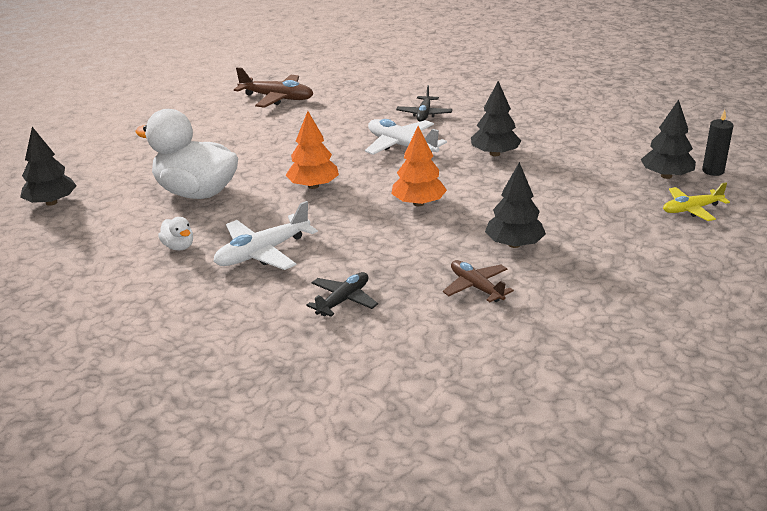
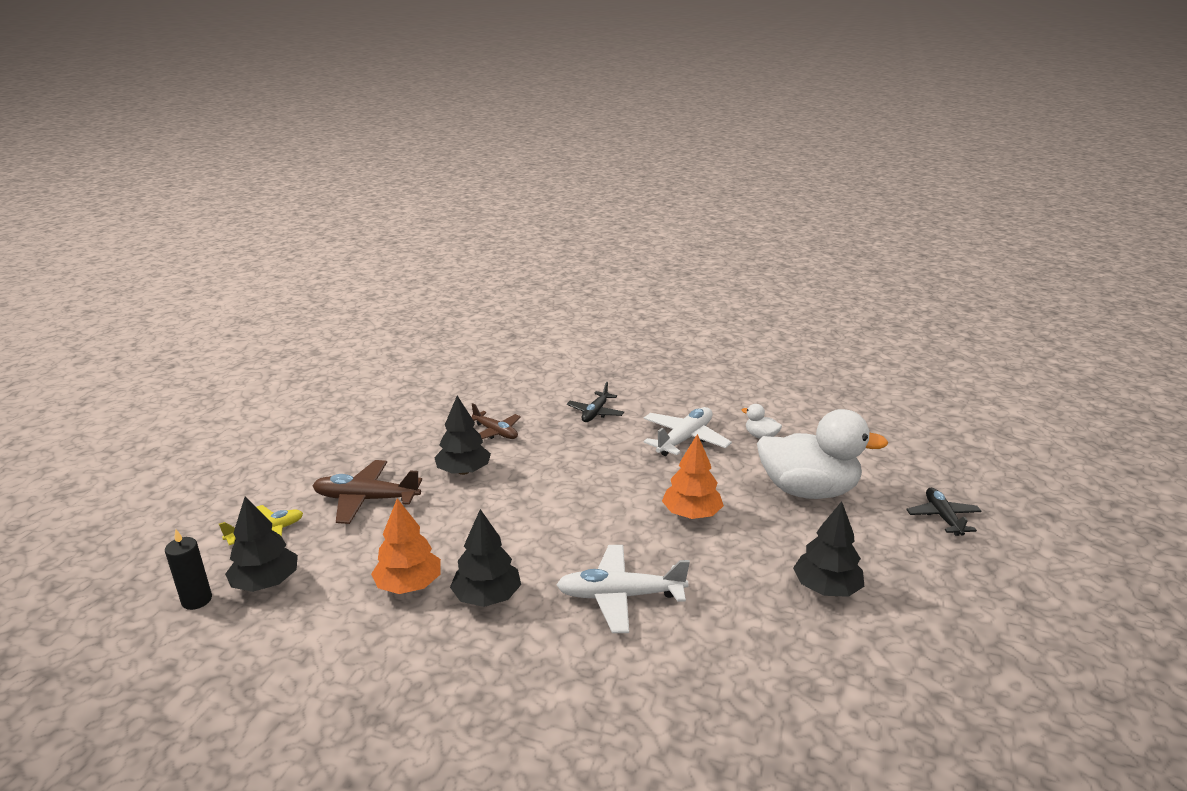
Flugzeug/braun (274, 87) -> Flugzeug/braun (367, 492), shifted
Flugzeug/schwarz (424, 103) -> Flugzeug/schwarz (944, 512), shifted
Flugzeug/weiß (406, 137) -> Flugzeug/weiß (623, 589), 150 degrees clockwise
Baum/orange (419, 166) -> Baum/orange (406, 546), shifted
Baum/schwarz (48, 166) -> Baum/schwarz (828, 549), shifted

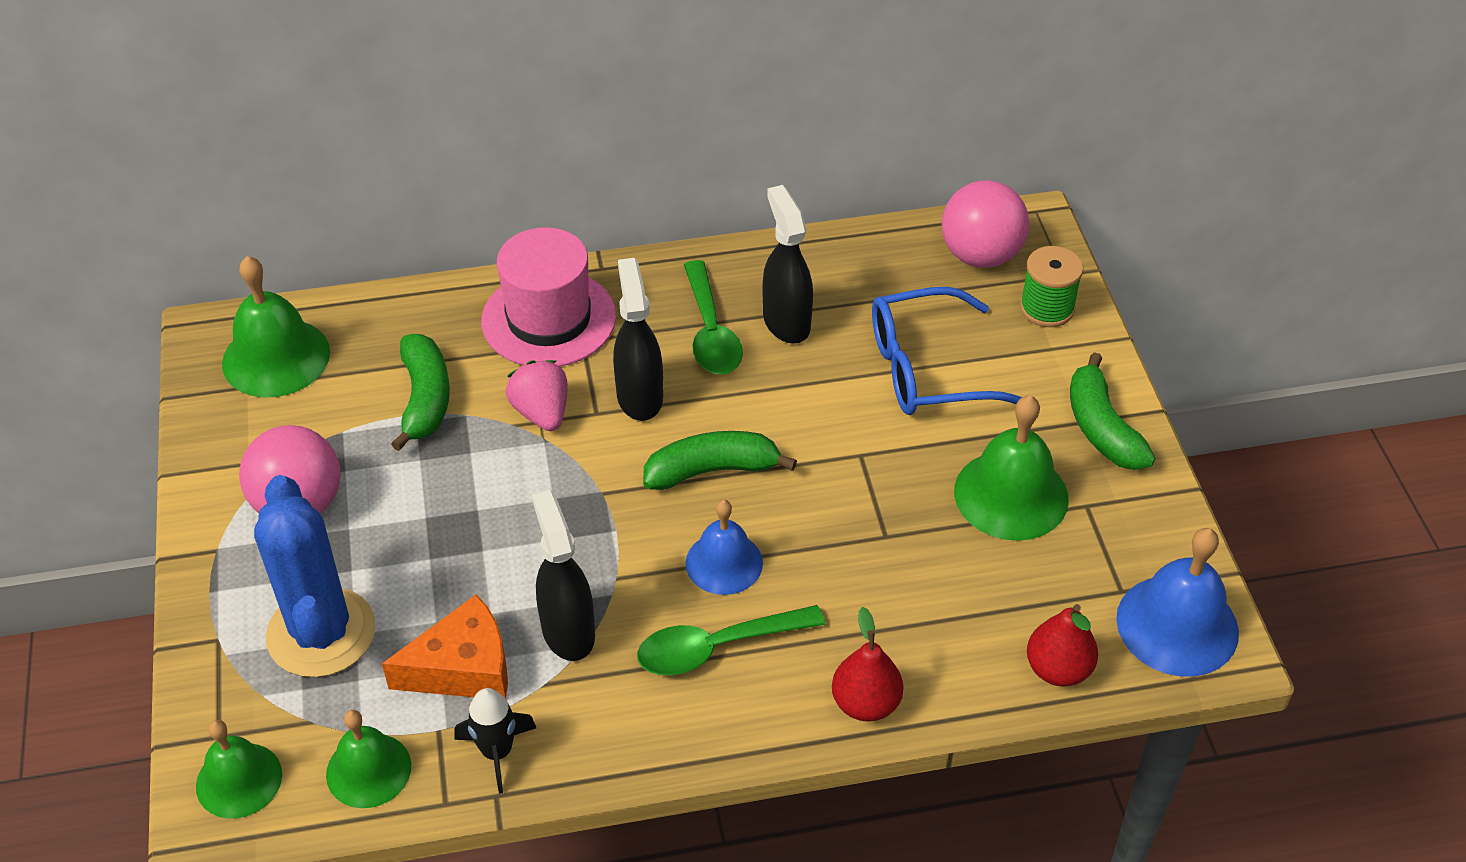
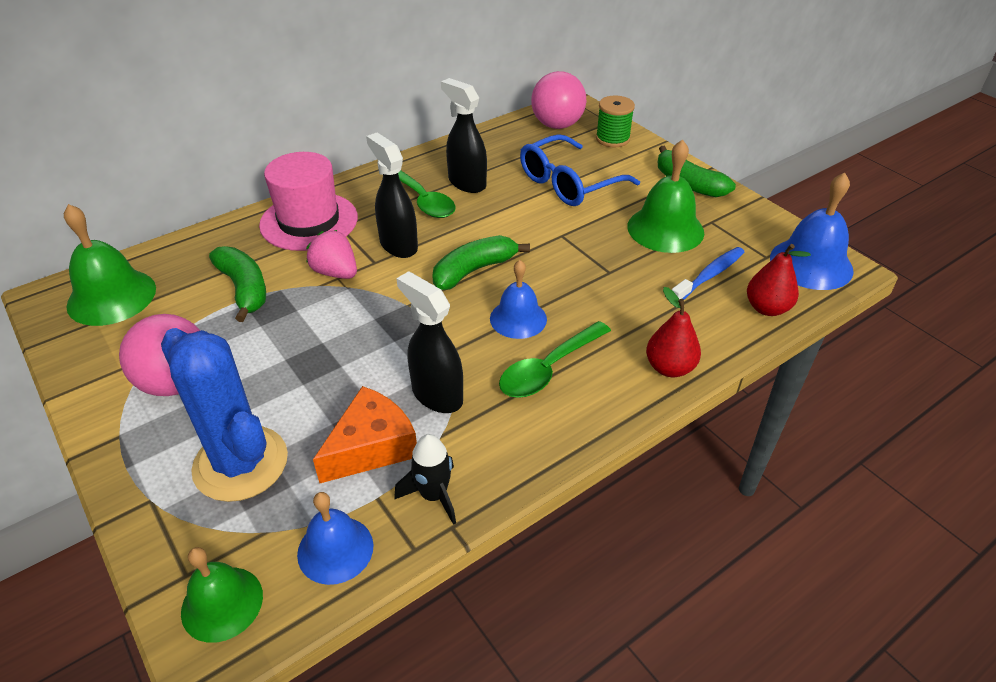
Glocke/grün (368, 759) -> Glocke/blau (335, 538)
none -> Zahnbürste/blau (708, 273)

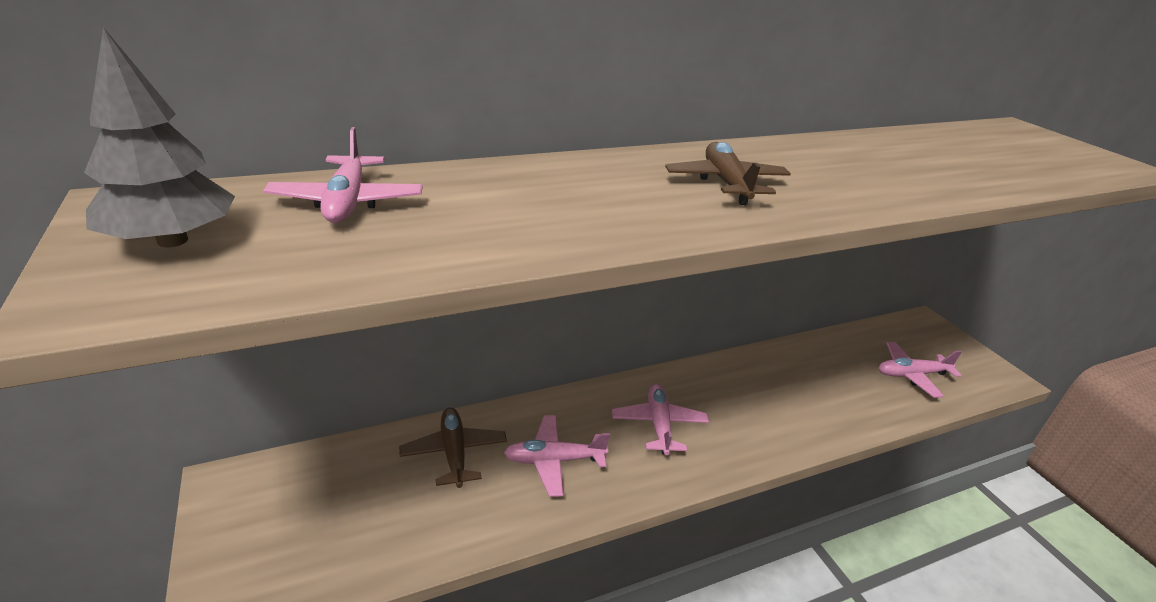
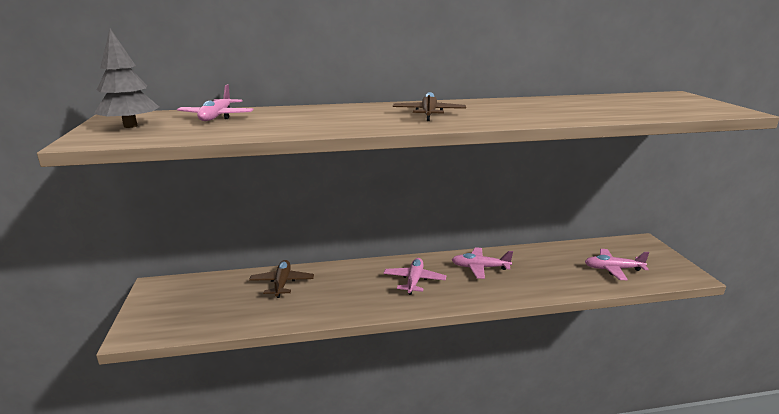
Flugzeug/rosa (557, 456) -> Flugzeug/rosa (482, 263), shifted

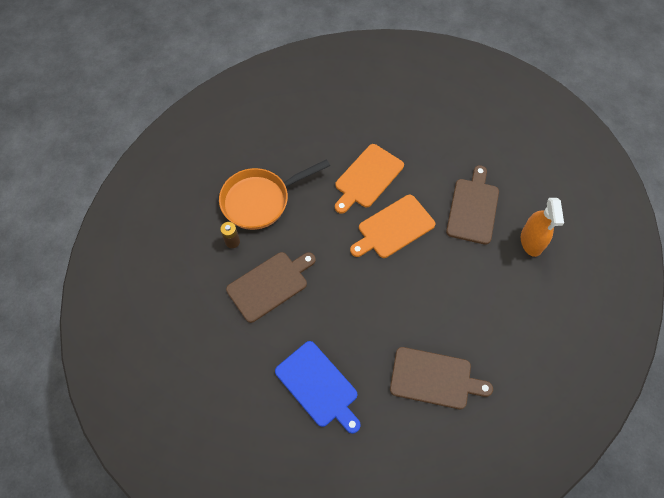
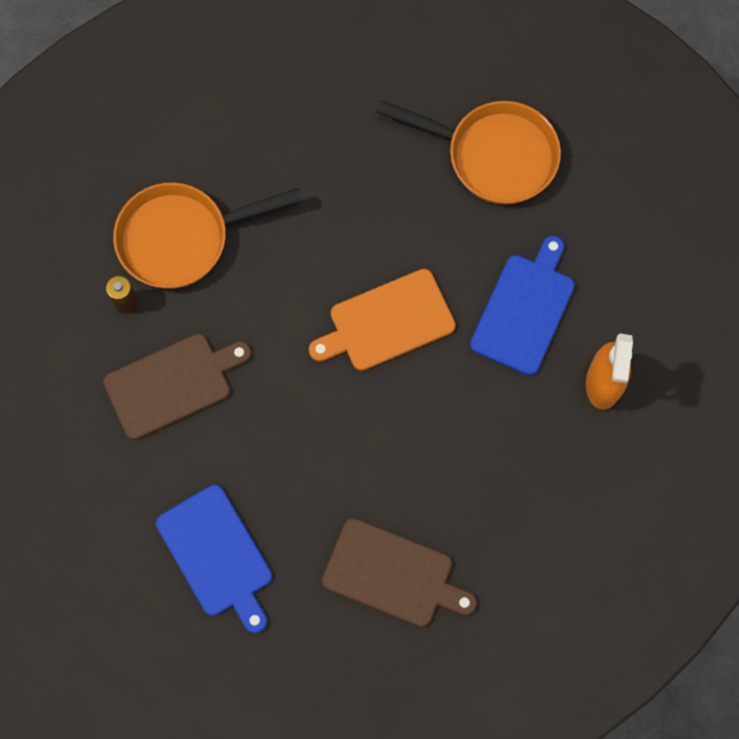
Schneidebrett/orange (369, 178) -> none
Schneidebrett/braun (472, 205) -> Schneidebrett/blau (522, 306)
none -> Pfanne/orange (468, 152)

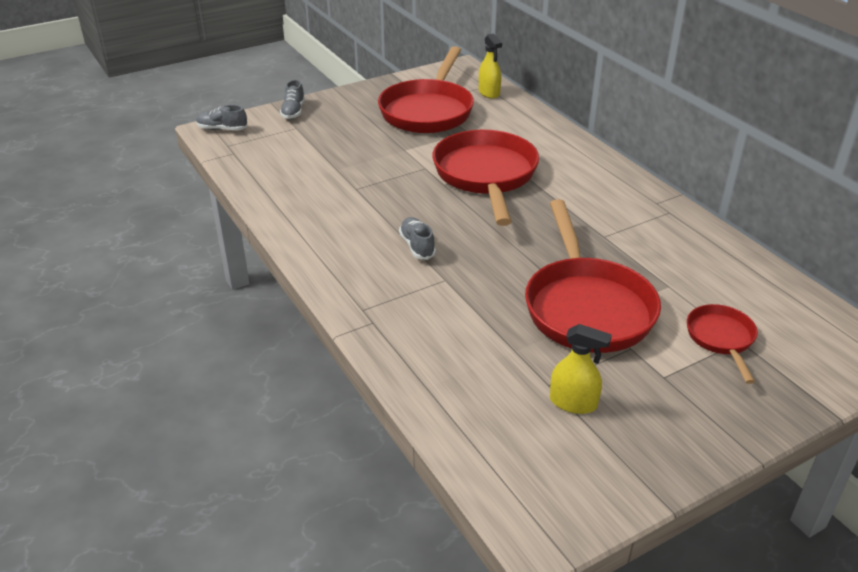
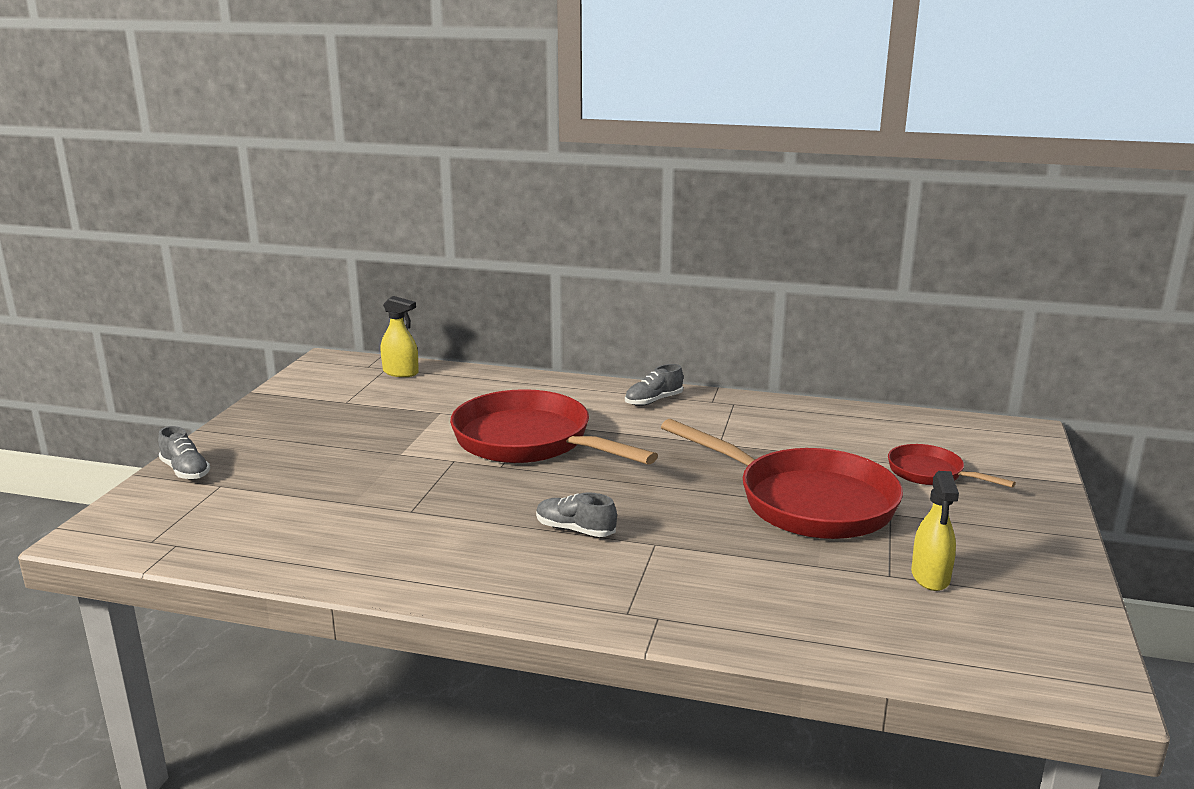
Pfanne/rot (426, 89) -> none
Schuh/grau (222, 117) -> Schuh/grau (654, 385), shifted
Sprühflasche/gelb (581, 369) -> Sprühflasche/gelb (935, 531), 120 degrees clockwise

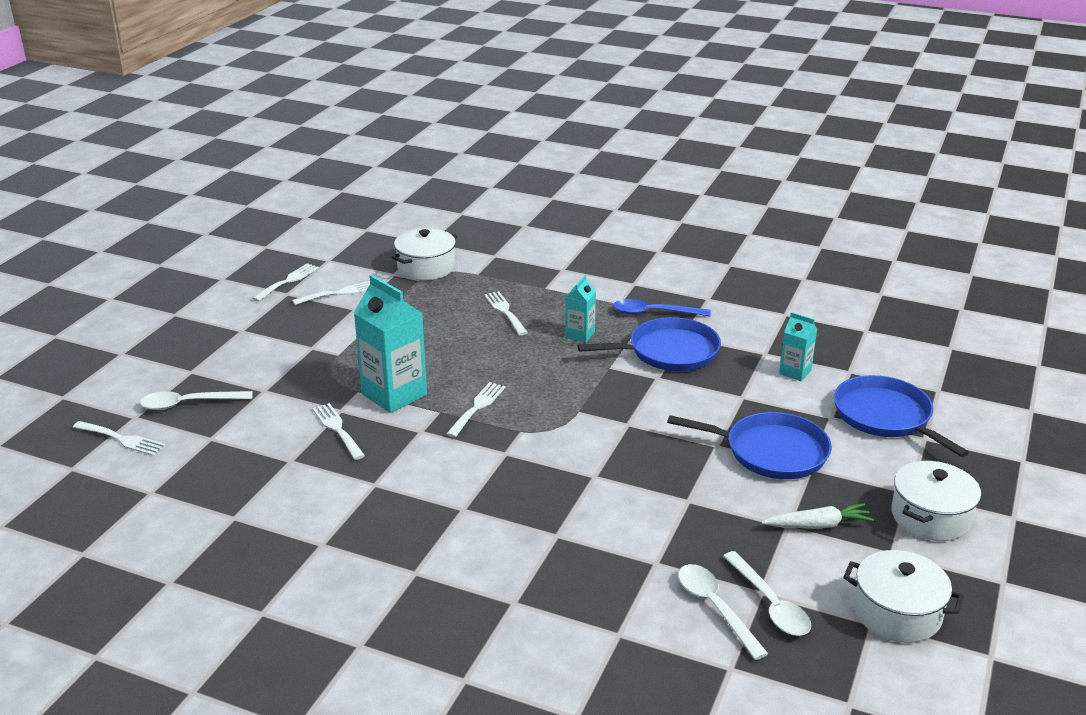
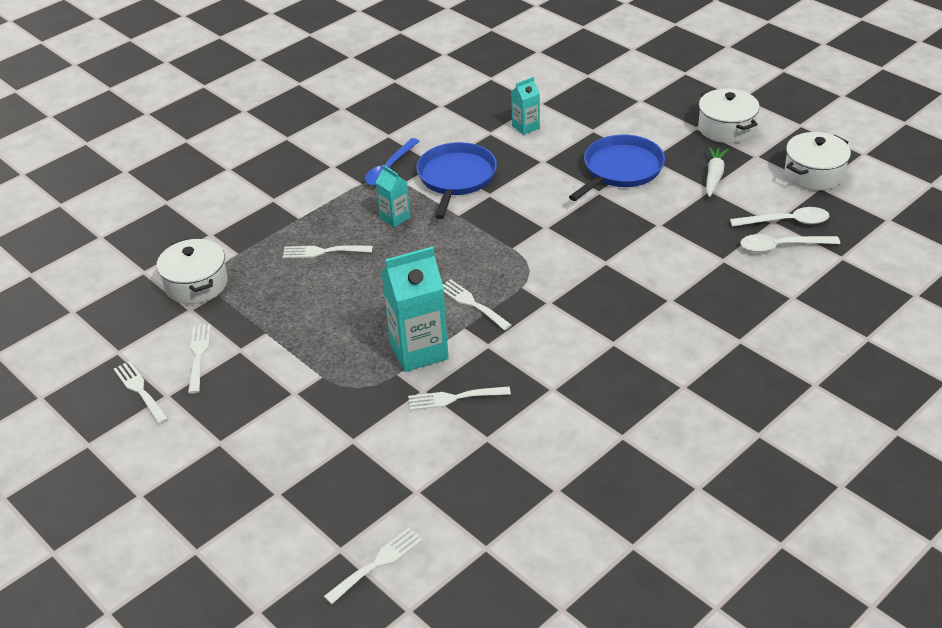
Pfanne/blau (901, 416) -> none
Löffel/weiß (196, 400) -> none

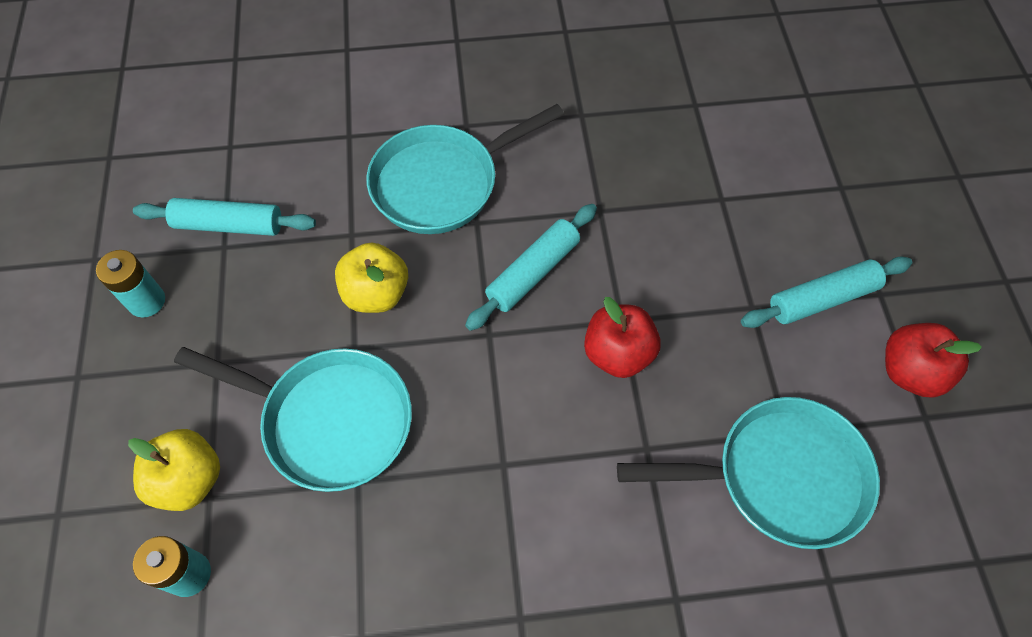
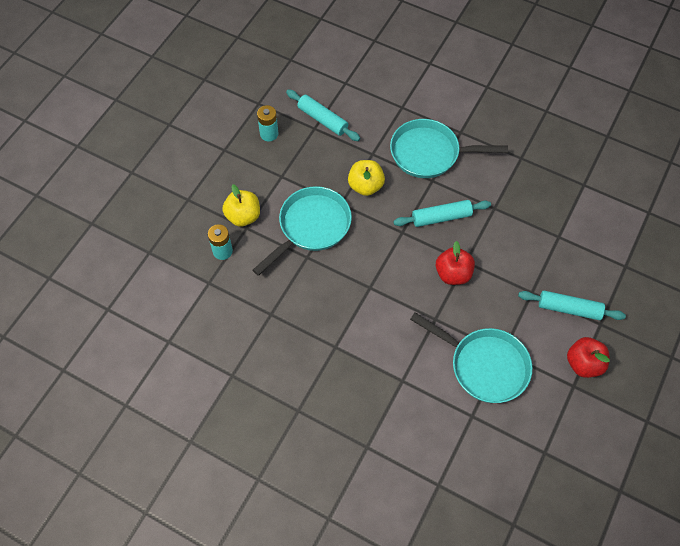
Pfanne/türkis (293, 419) -> Pfanne/türkis (302, 231), 105 degrees counterclockwise

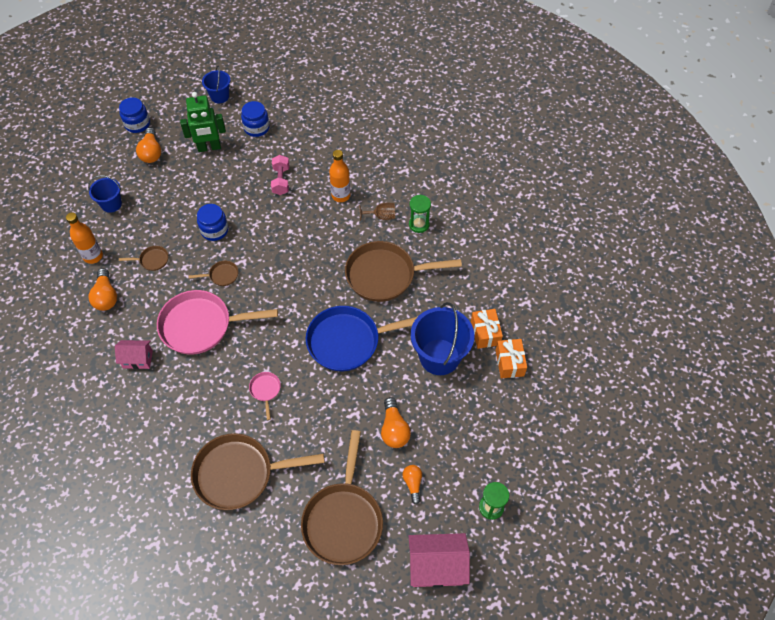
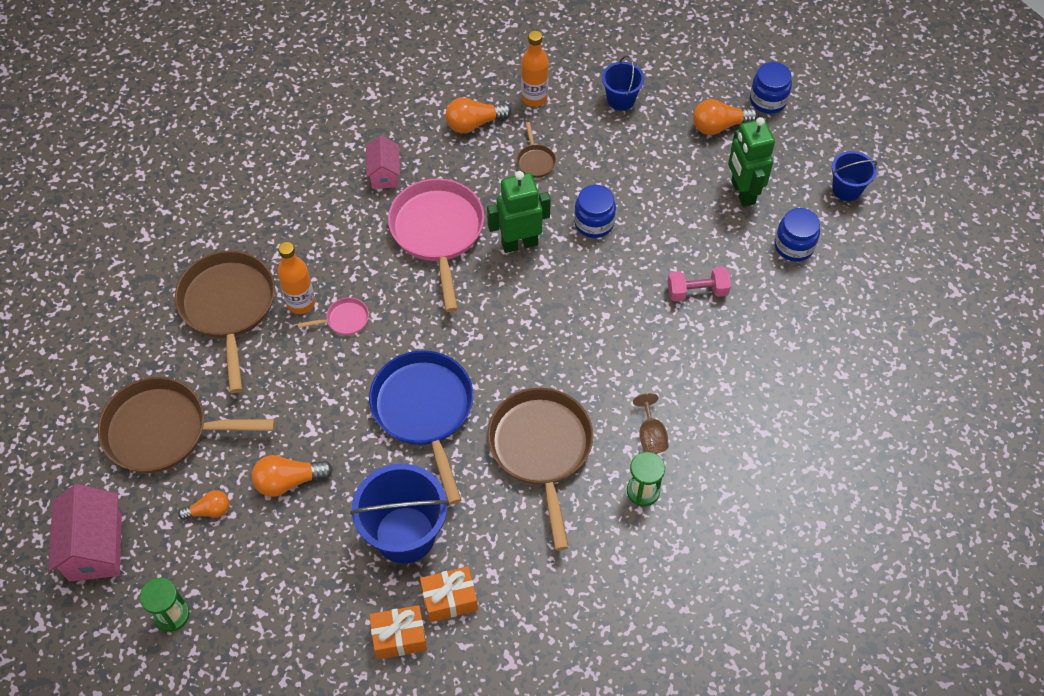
Flasche/orange (339, 176) -> Flasche/orange (296, 278), shifted
Pfanne/braun (213, 273) -> Roboter/grün (519, 212)

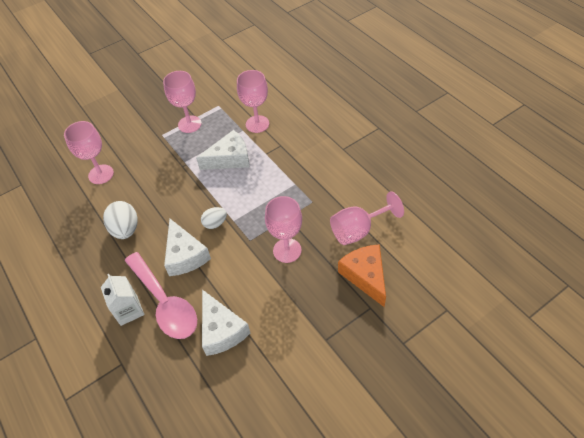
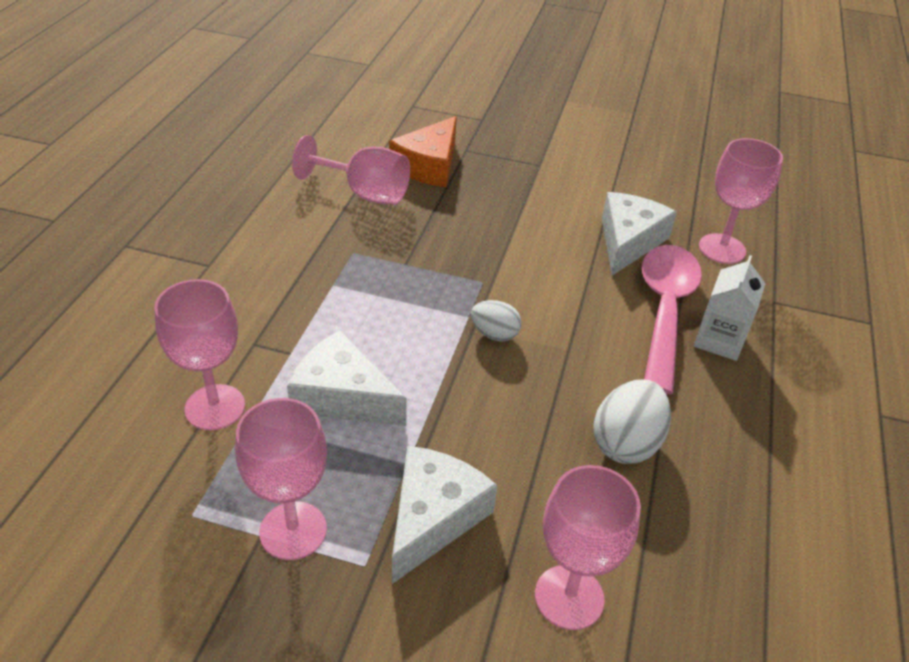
Kelch/rosa (283, 229) -> Kelch/rosa (741, 201), shifted
Käse/weiß (187, 247) -> Käse/weiß (445, 515), shifted

